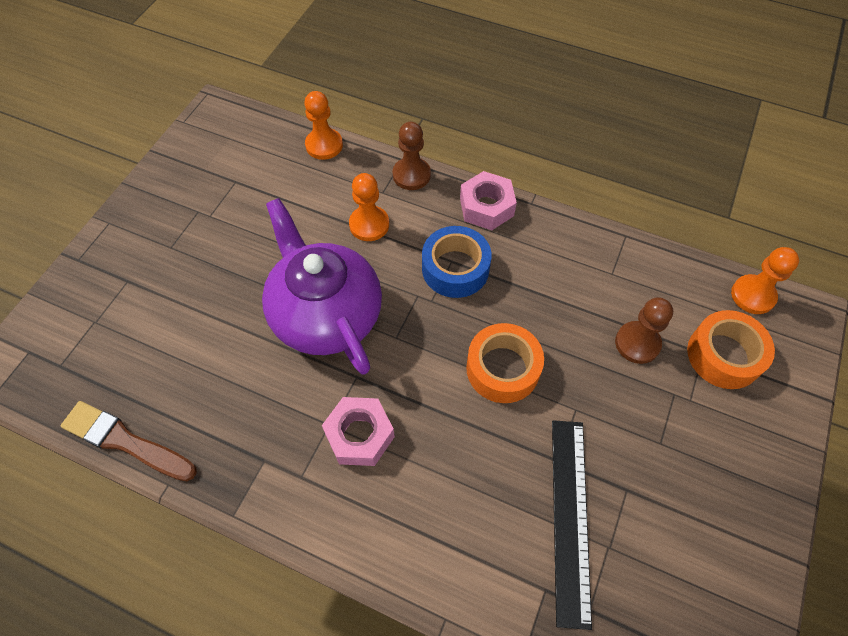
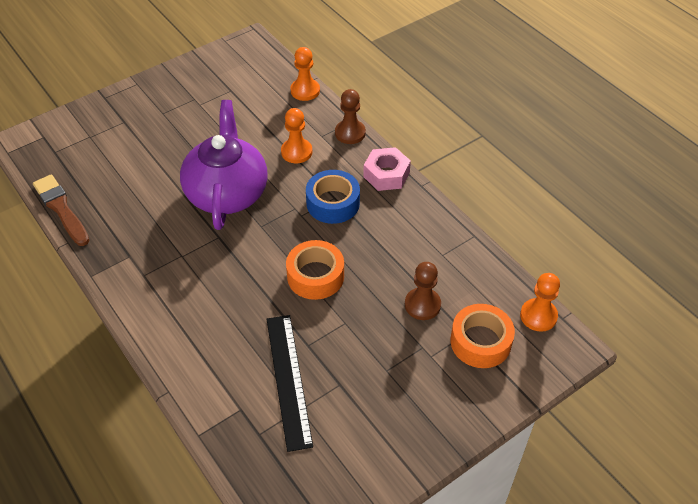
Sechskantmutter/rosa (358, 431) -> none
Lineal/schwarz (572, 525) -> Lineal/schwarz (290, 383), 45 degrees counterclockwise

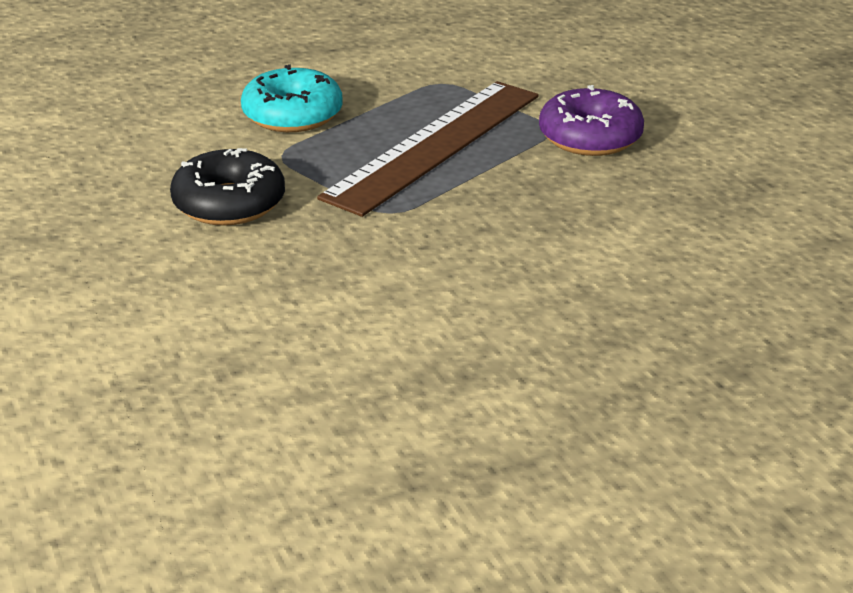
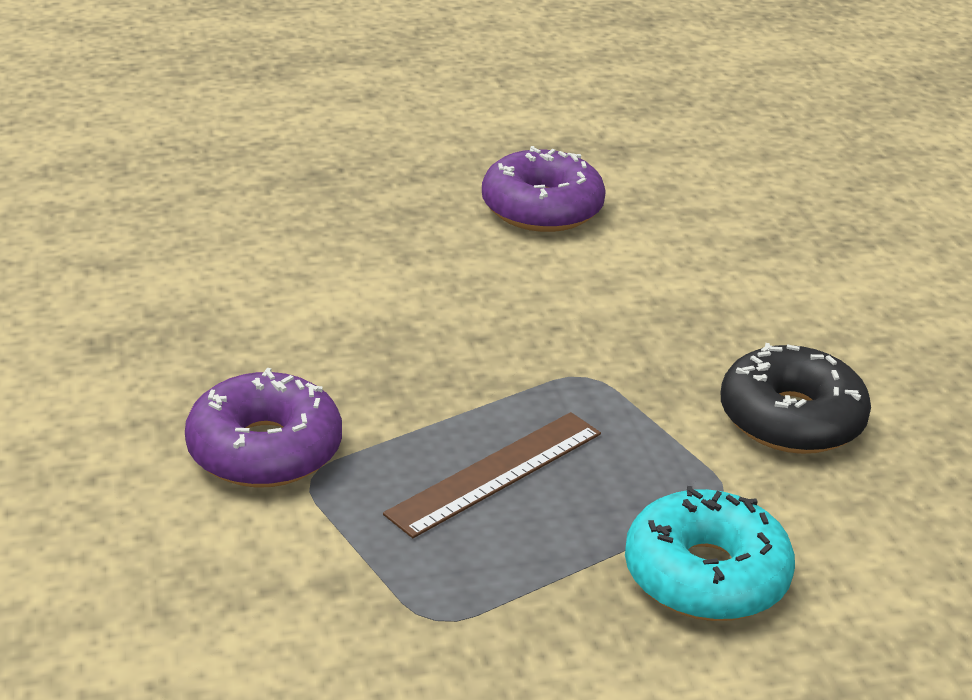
Lineal/braun (428, 149) -> Lineal/braun (492, 475), x0.56
none -> Donut/lila (544, 189)

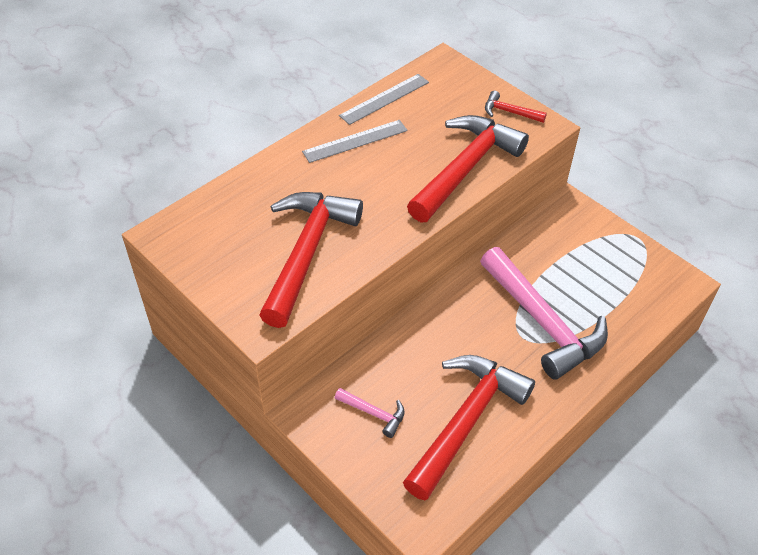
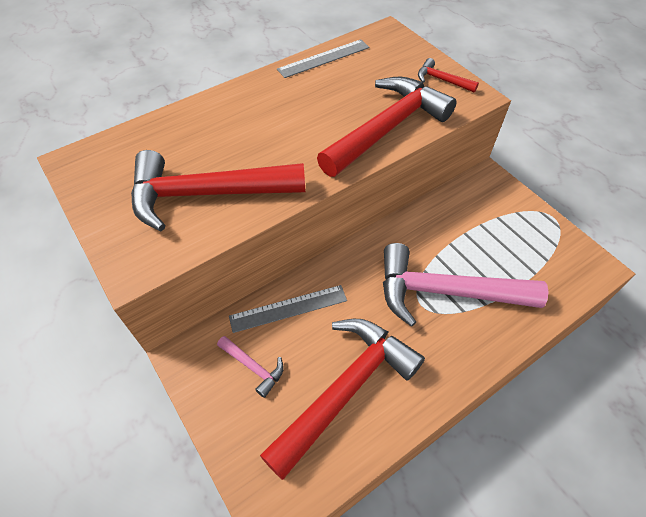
Lineal/grau (355, 141) -> Lineal/grau (288, 309), shifted
Hammer/rot (311, 260) -> Hammer/rot (218, 190), 120 degrees counterclockwise
Hammer/rosa (544, 313) -> Hammer/rosa (466, 285), 120 degrees clockwise

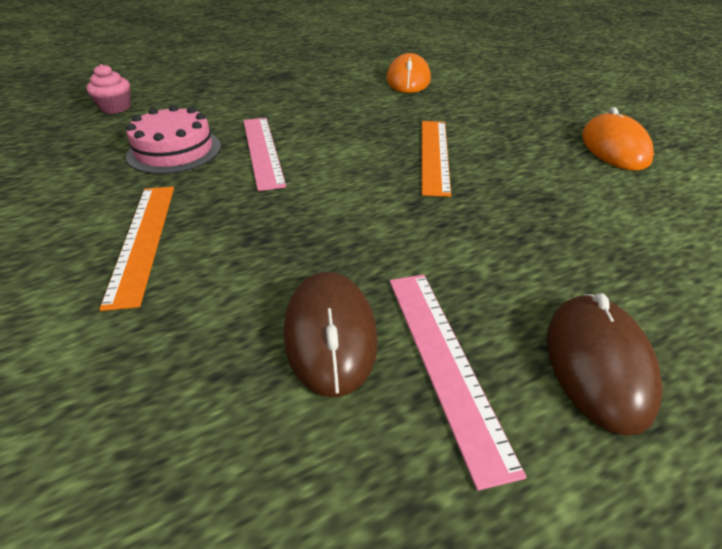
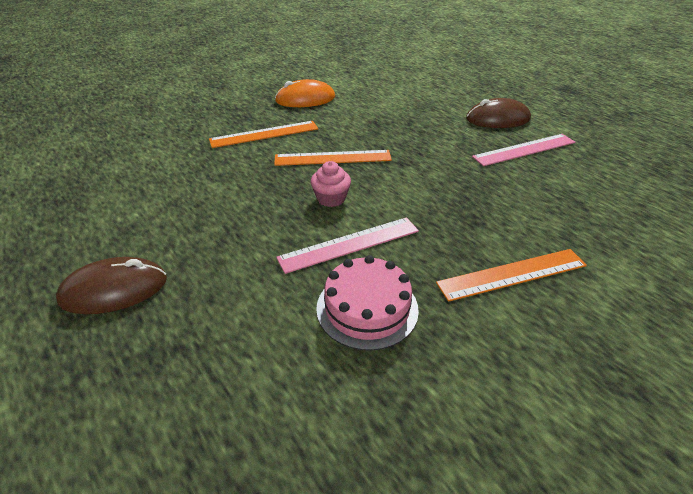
Computermaus/orange (409, 73) -> none
Muffin/rosa (108, 89) -> Muffin/rosa (331, 184), shifted
Computermaus/braun (330, 334) -> Computermaus/braun (111, 285), shifted
none -> Lineal/orange (263, 134)

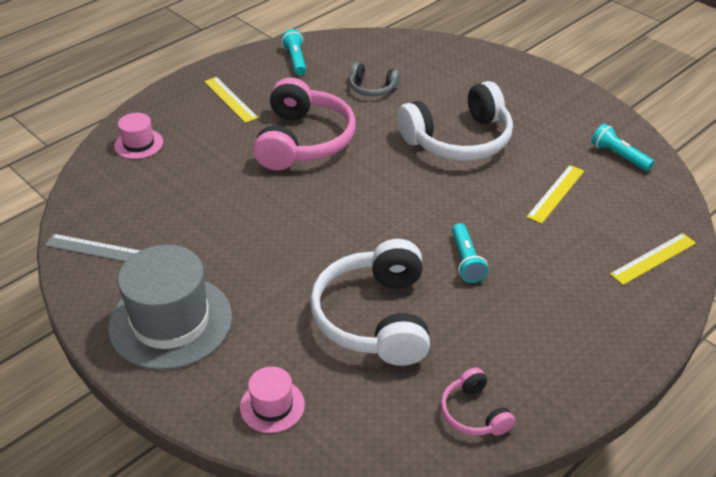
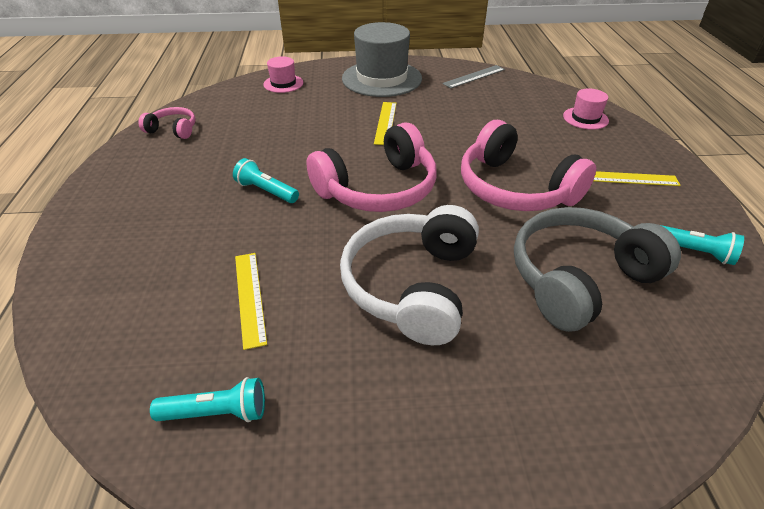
Kopfhörer/grau (375, 80) -> Kopfhörer/grau (597, 269), x2.05
Lineal/gelb (653, 259) -> Lineal/gelb (385, 123), shifted
Kopfhörer/weiß (370, 302) -> none
none -> Kopfhörer/rosa (371, 167)

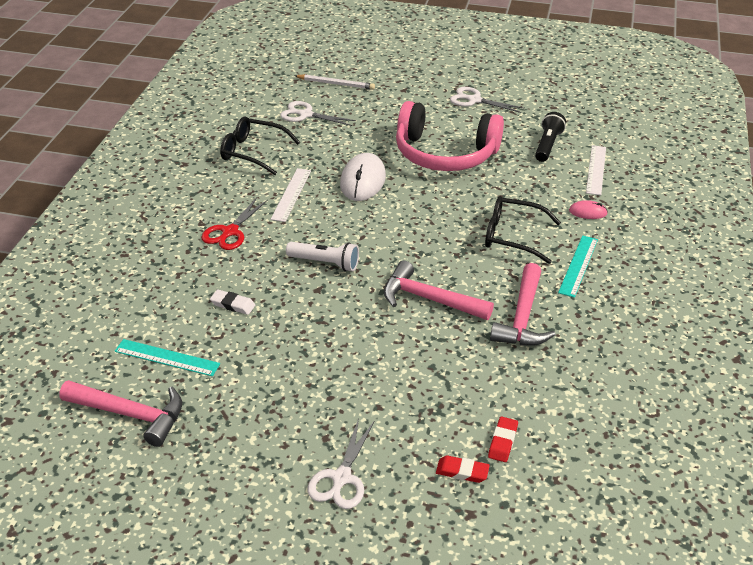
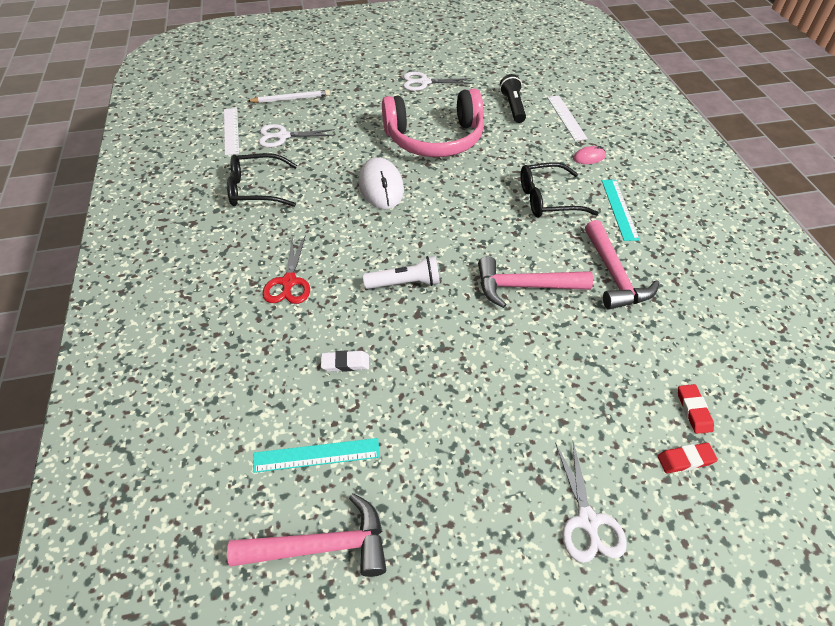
Lineal/weiß (291, 195) -> Lineal/weiß (231, 131), shifted

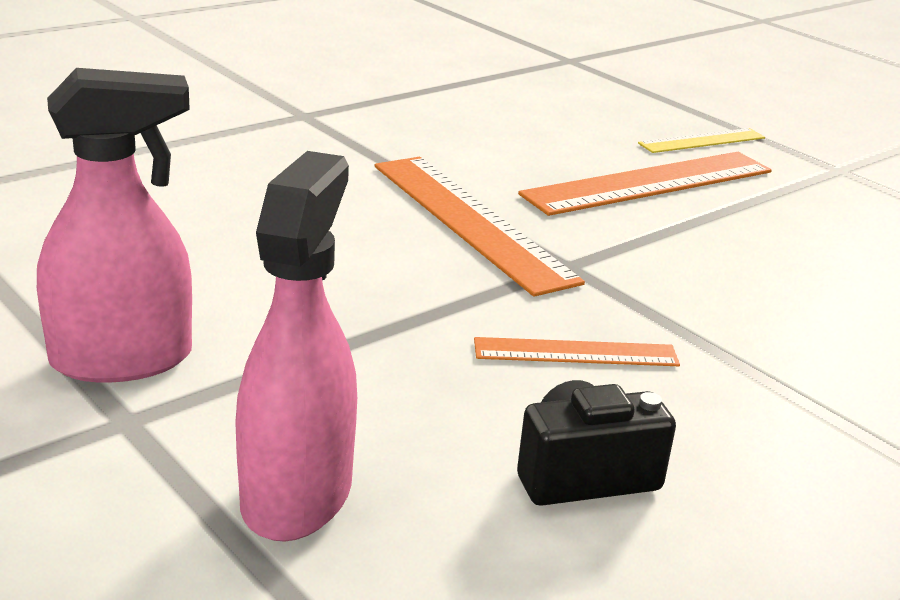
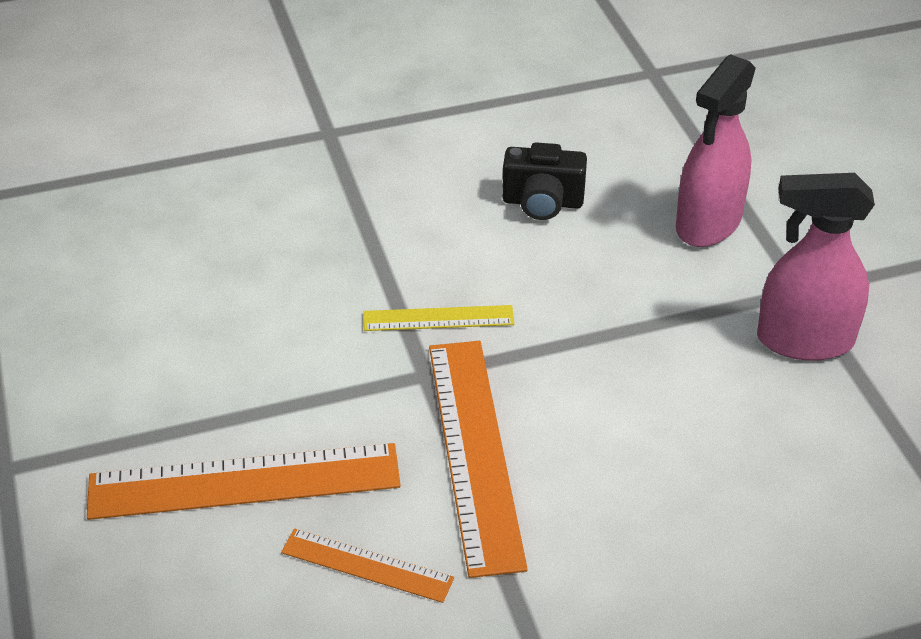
Lineal/gelb (701, 140) -> Lineal/gelb (439, 318), shifted
Lineal/orange (577, 351) -> Lineal/orange (367, 566), shifted

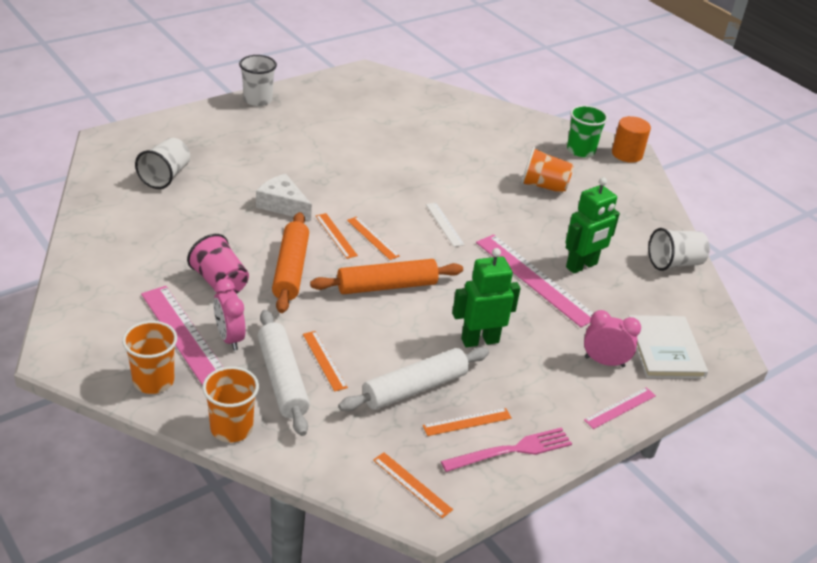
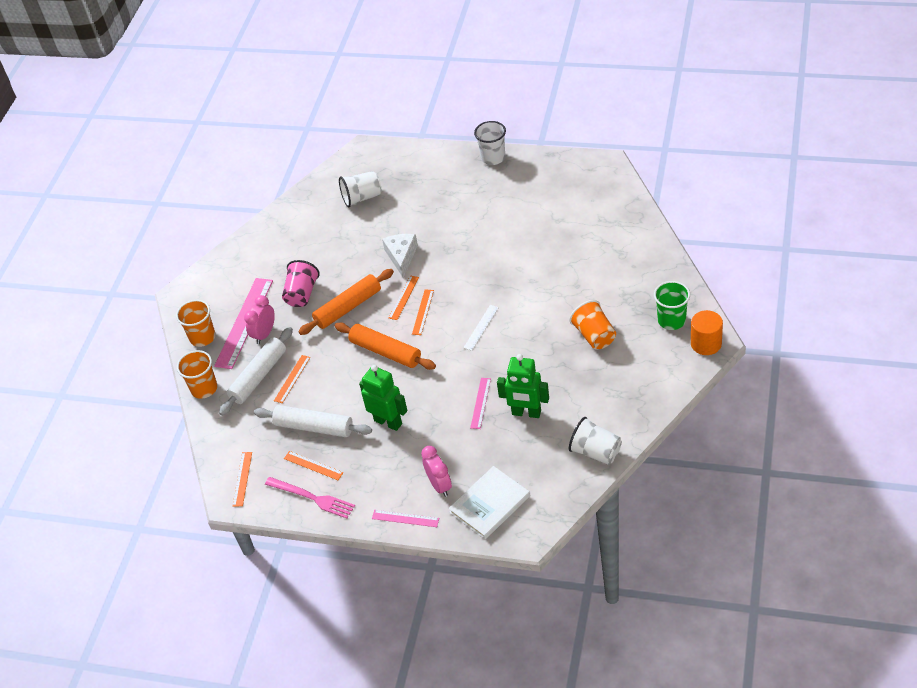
Lineal/rosa (534, 280) -> Lineal/rosa (480, 403), x0.50

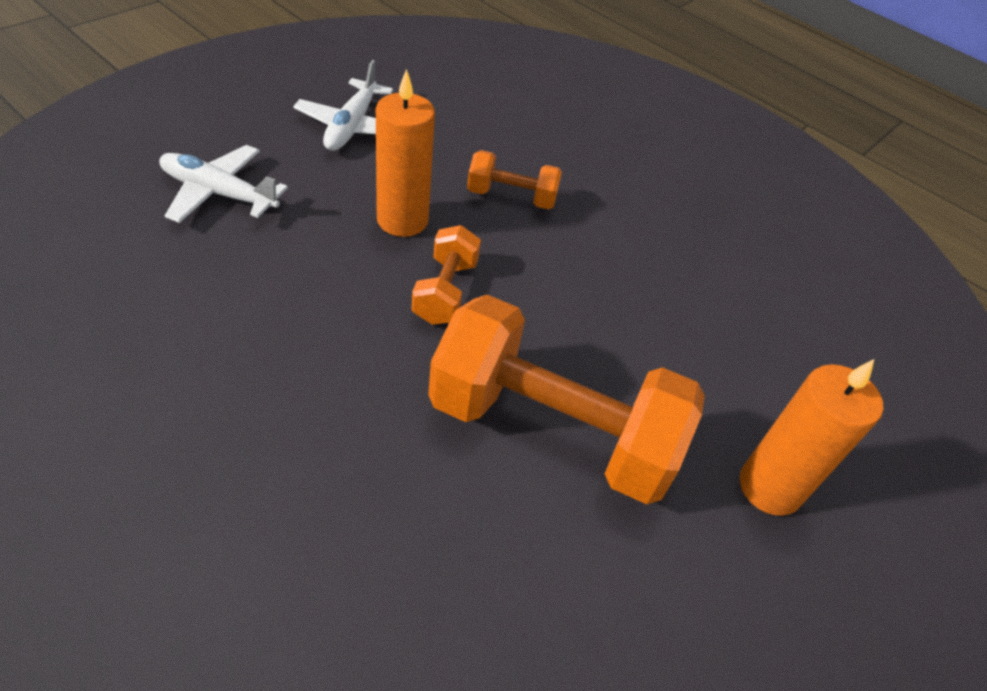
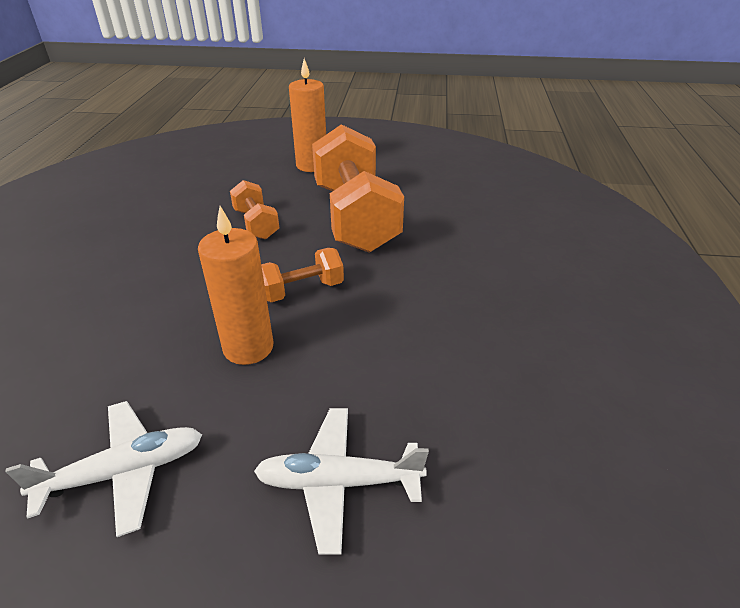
Flugzeug/weiß (223, 184) -> Flugzeug/weiß (341, 481), 105 degrees clockwise
Hantel/orange (514, 179) -> Hantel/orange (254, 210), shifted

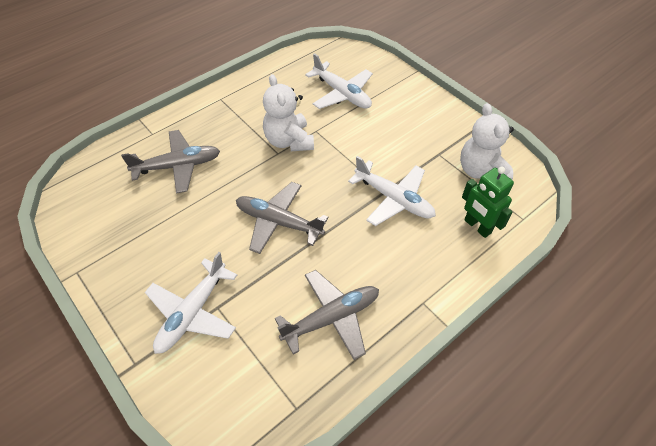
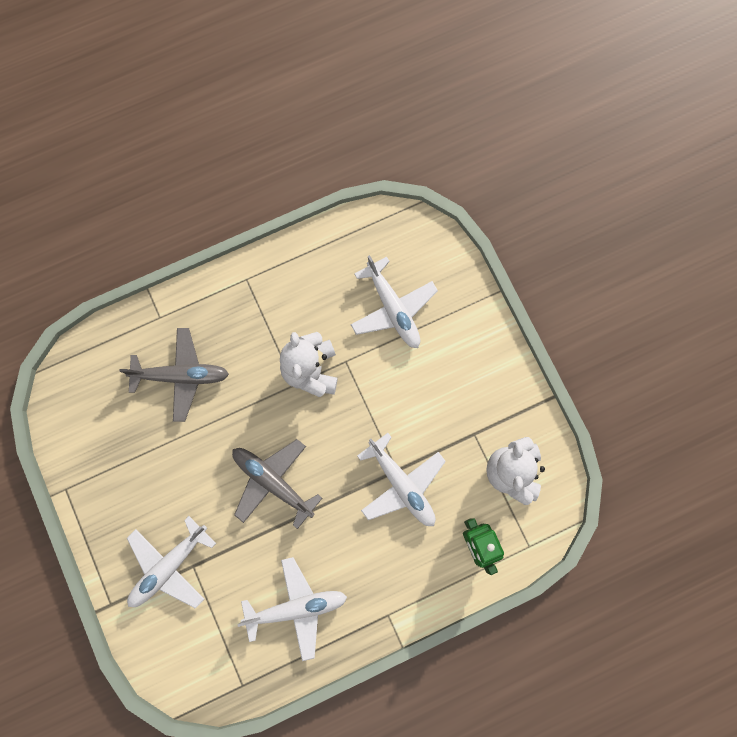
Flugzeug/grau (327, 315) -> Flugzeug/weiß (292, 609)

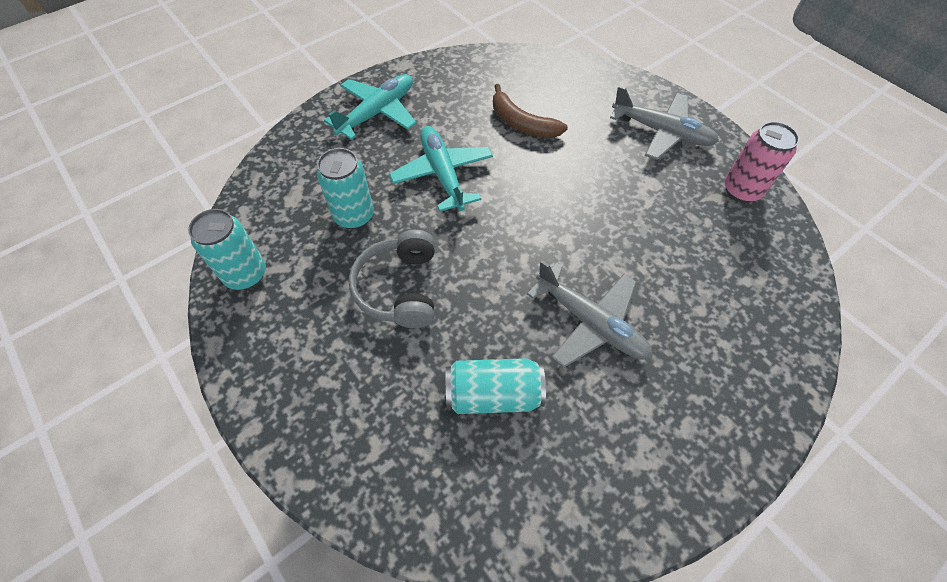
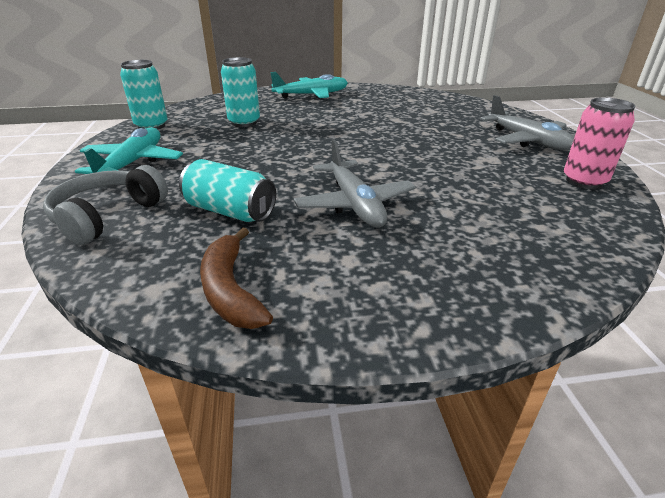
Banane/braun (530, 111) -> Banane/braun (236, 278), shifted
Flugzeug/türkis (441, 169) -> Flugzeug/türkis (129, 150), shifted
Kopfhörer/grau (392, 279) -> Kopfhörer/grau (105, 205), shifted

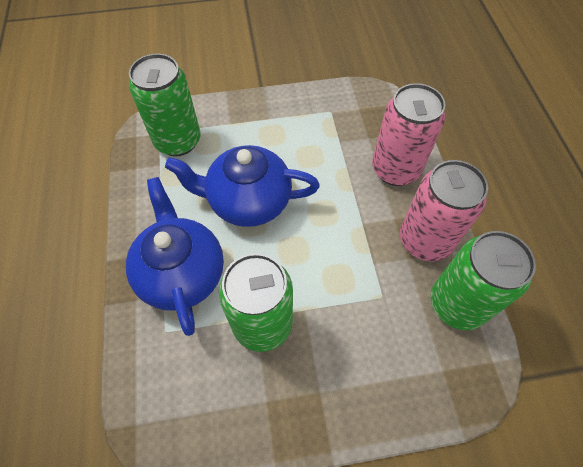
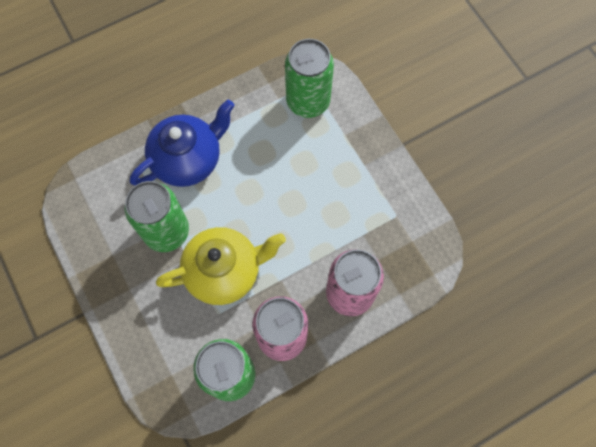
Teekanne/blau (242, 186) -> none
none -> Teekanne/gelb (221, 266)

